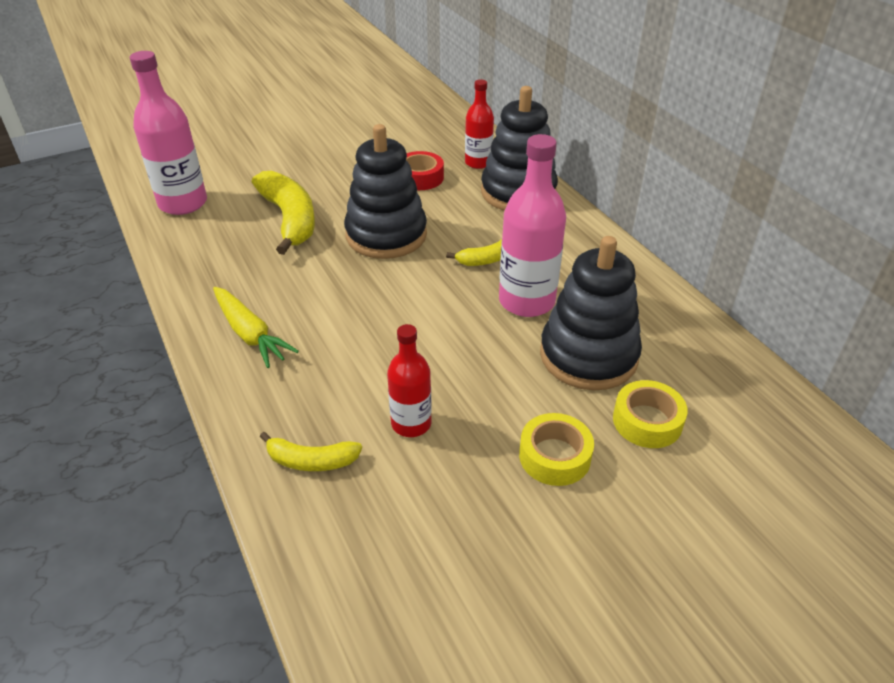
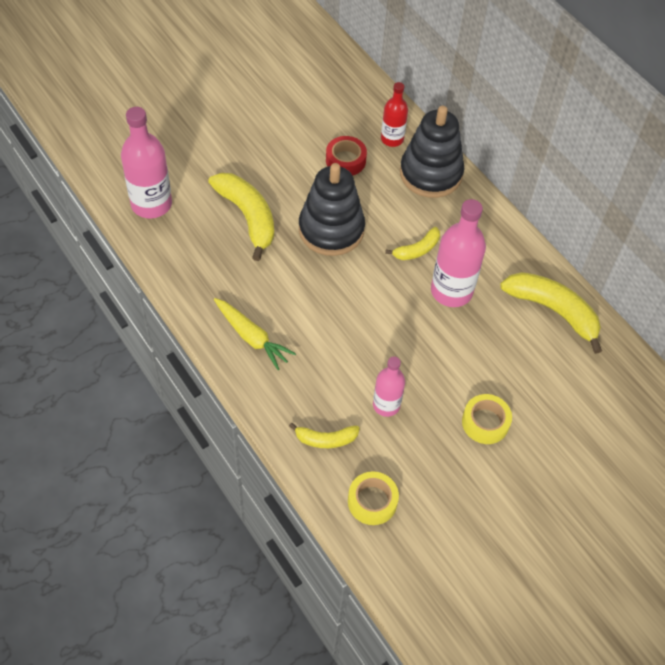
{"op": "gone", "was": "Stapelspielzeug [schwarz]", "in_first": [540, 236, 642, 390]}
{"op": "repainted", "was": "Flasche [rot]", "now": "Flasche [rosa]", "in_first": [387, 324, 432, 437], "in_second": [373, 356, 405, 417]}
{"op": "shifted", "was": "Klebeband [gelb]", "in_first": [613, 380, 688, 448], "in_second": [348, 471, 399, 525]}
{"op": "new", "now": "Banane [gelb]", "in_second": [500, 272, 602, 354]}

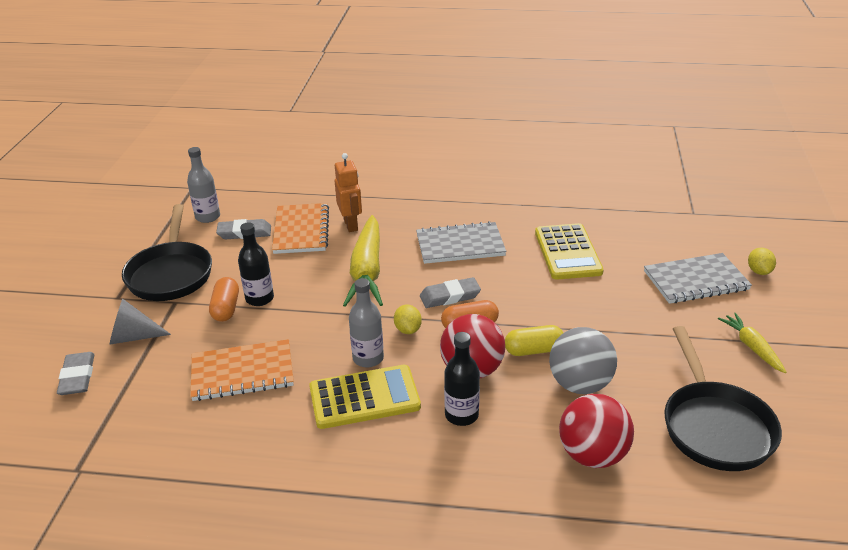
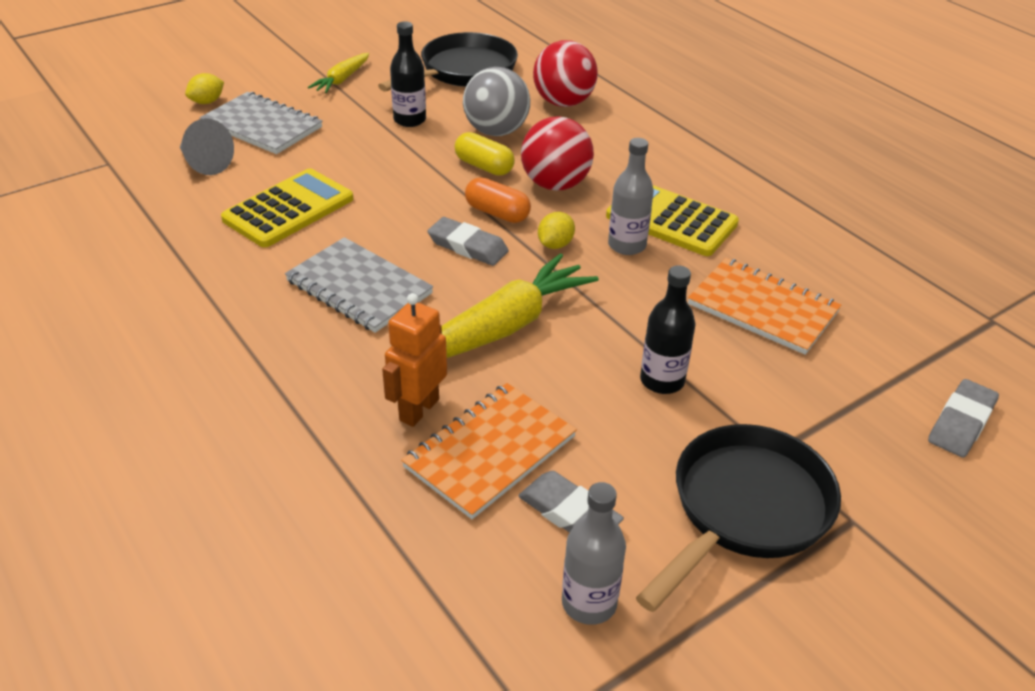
{"op": "gone", "was": "Kapsel [orange]", "in_first": [209, 277, 239, 322]}
{"op": "shifted", "was": "Kegel [grau]", "in_first": [109, 299, 171, 345], "in_second": [180, 118, 234, 175]}
{"op": "shifted", "was": "Flasche [schwarz]", "in_first": [444, 332, 480, 426], "in_second": [390, 21, 426, 127]}

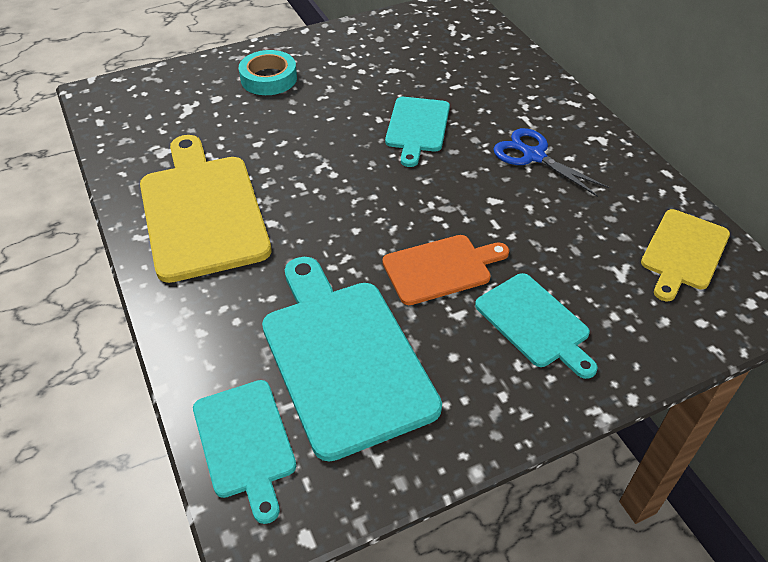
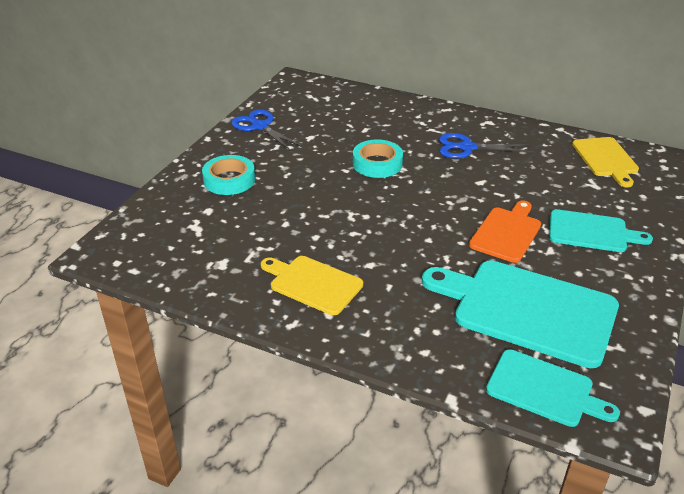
{"op": "swapped", "was": "Schneidebrett [türkis]", "now": "Klebeband [türkis]", "in_first": [385, 97, 450, 167], "in_second": [353, 139, 403, 178]}
{"op": "scaled", "was": "Schneidebrett [gelb]", "in_first": [140, 135, 272, 283], "in_second": [261, 256, 363, 315], "ratio": 0.58}
{"op": "new", "now": "Schere [blau]", "in_second": [231, 109, 303, 151]}

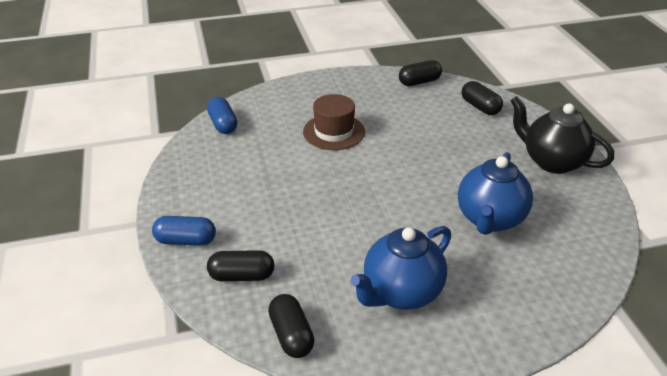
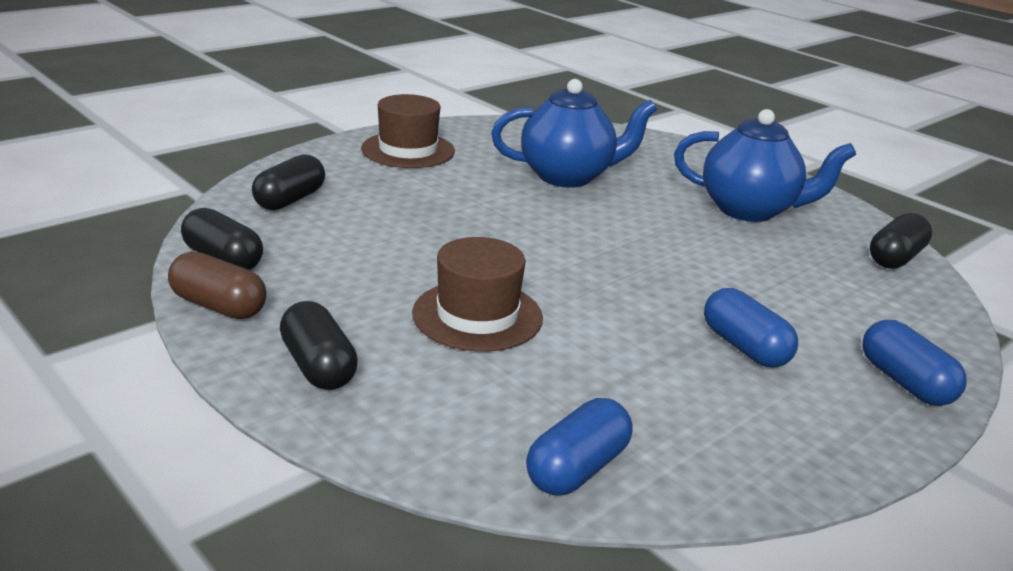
{"op": "swapped", "was": "Teekanne [schwarz]", "now": "Hut [braun]", "in_first": [511, 96, 615, 174], "in_second": [361, 94, 455, 168]}
{"op": "shifted", "was": "Kapsel [schwarz]", "in_first": [207, 250, 274, 281], "in_second": [280, 301, 358, 390]}
{"op": "new", "now": "Kapsel [braun]", "in_second": [168, 251, 267, 319]}
{"op": "new", "now": "Kapsel [blau]", "in_second": [704, 288, 798, 368]}

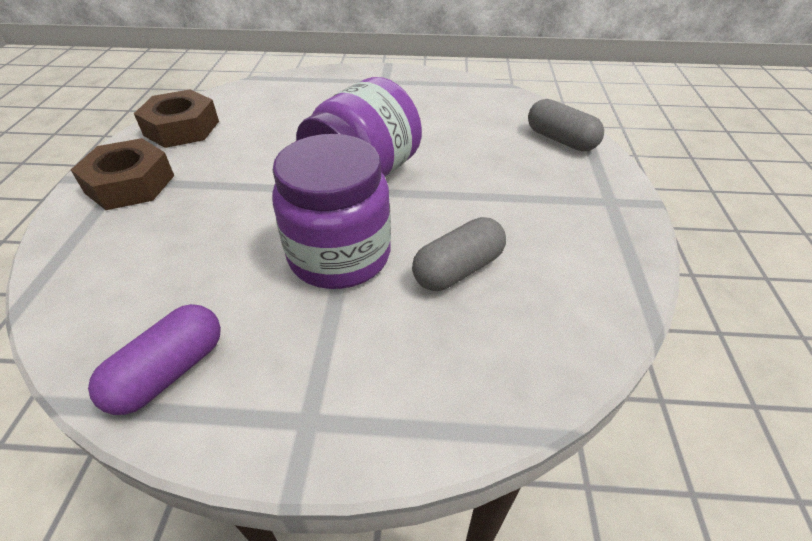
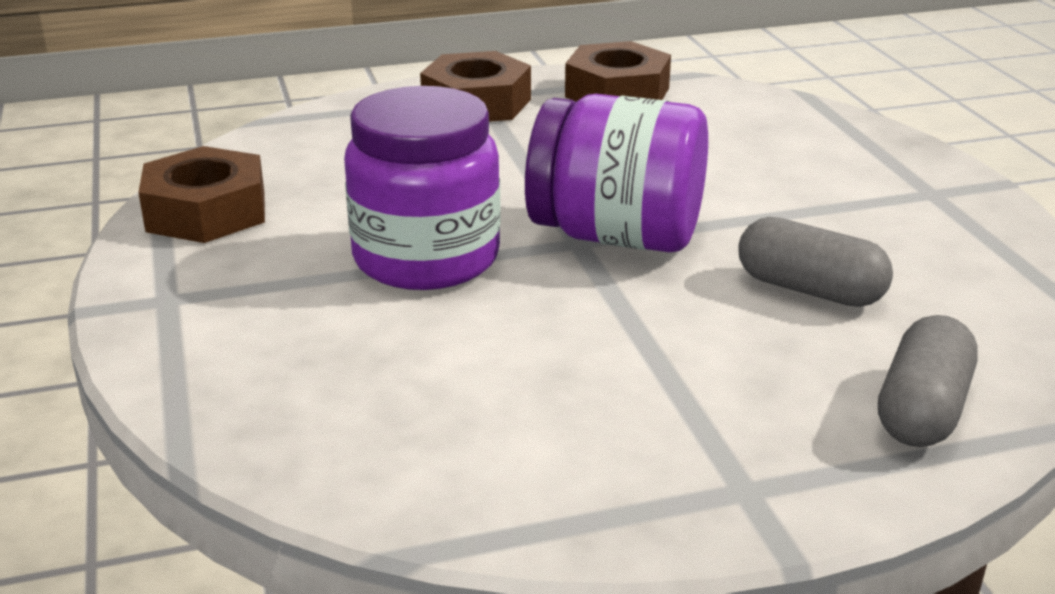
{"op": "shifted", "was": "Kapsel [grau]", "in_first": [412, 217, 506, 291], "in_second": [738, 217, 893, 307]}
{"op": "swapped", "was": "Kapsel [lila]", "now": "Sechskantmutter [braun]", "in_first": [88, 304, 221, 415], "in_second": [138, 146, 265, 243]}

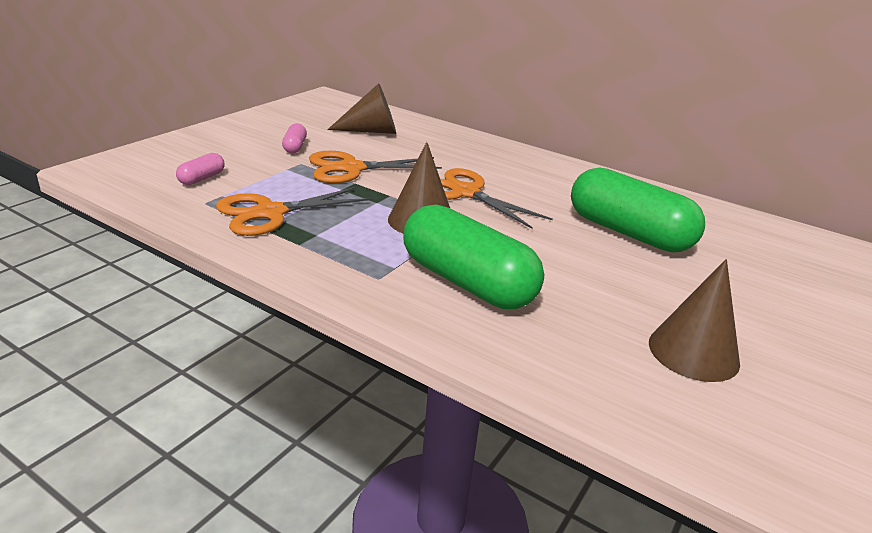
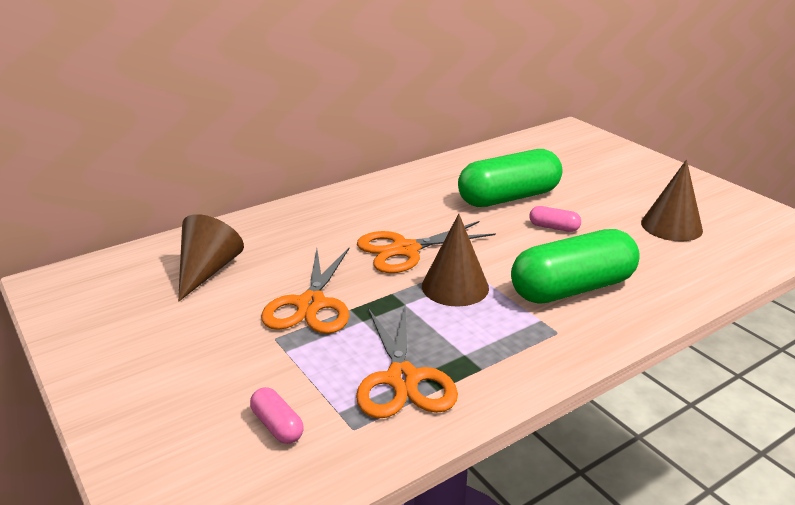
{"op": "shifted", "was": "Kapsel [rosa]", "in_first": [282, 123, 307, 153], "in_second": [529, 206, 581, 232]}

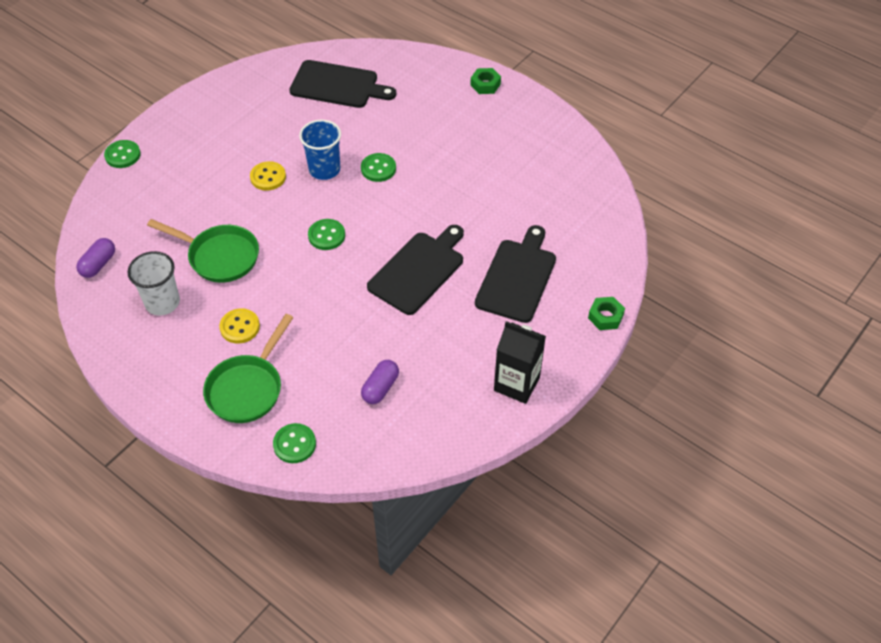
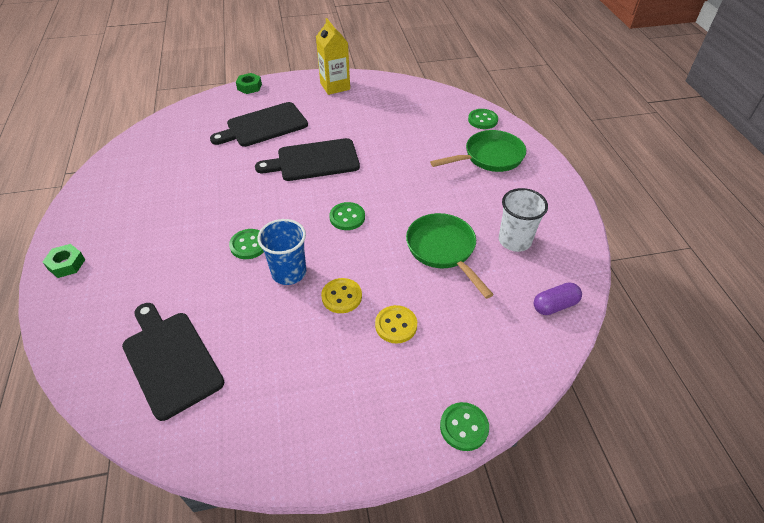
{"op": "shifted", "was": "Knopf [gelb]", "in_first": [219, 308, 260, 344], "in_second": [375, 305, 417, 343]}
{"op": "repainted", "was": "Getränkekarton [schwarz]", "now": "Getränkekarton [gelb]", "in_first": [494, 321, 546, 404], "in_second": [316, 18, 350, 95]}
{"op": "gone", "was": "Kapsel [lila]", "in_first": [361, 360, 399, 404]}

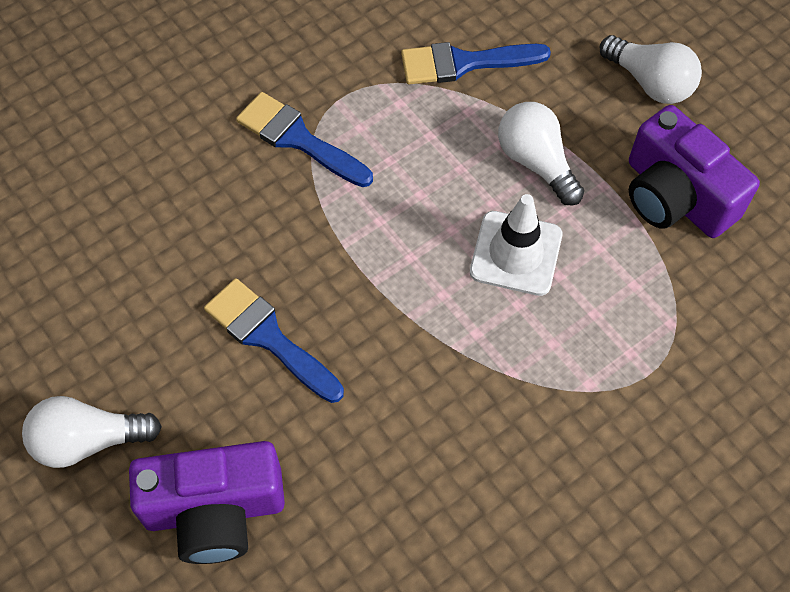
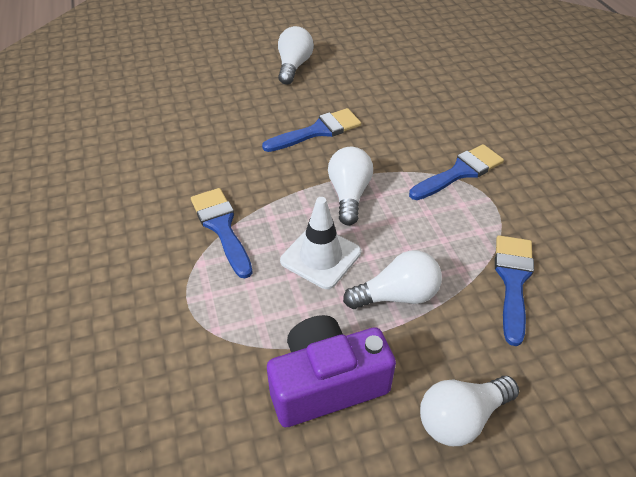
{"op": "gone", "was": "Kamera [lila]", "in_first": [129, 441, 285, 564]}
{"op": "new", "now": "Glühbirne [weiß]", "in_second": [328, 147, 373, 225]}
{"op": "new", "now": "Pinsel [blau]", "in_second": [191, 188, 253, 278]}

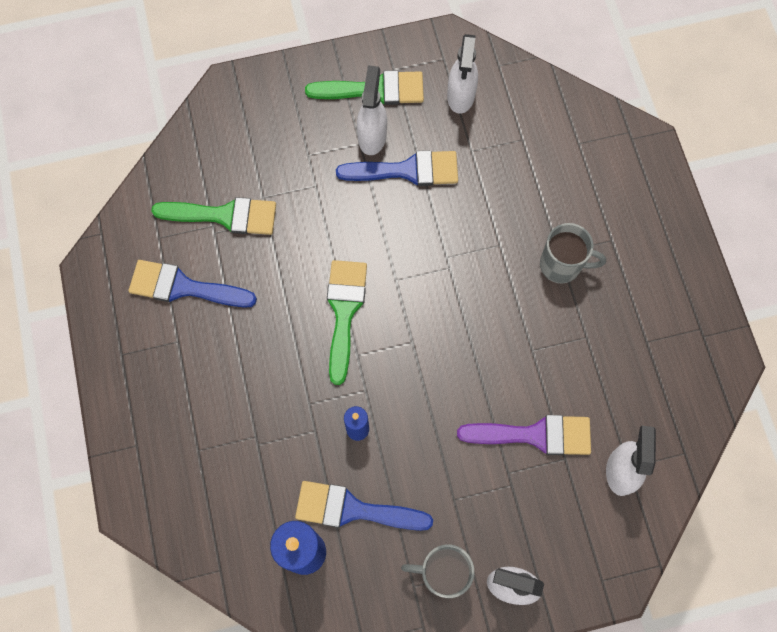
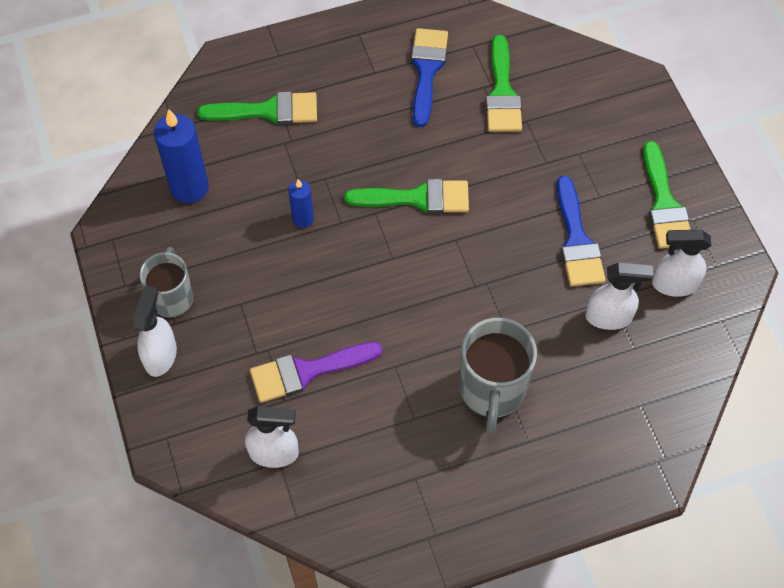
{"op": "shifted", "was": "Sprühflasche [weiß]", "in_first": [357, 66, 387, 155], "in_second": [585, 263, 653, 330]}
{"op": "scaled", "was": "Tasse [grau]", "in_first": [540, 223, 606, 283], "in_second": [460, 318, 537, 434], "ratio": 1.51}
{"op": "rotated", "was": "Pinsel [lila]", "in_first": [457, 415, 591, 455], "in_second": [250, 342, 382, 403], "clockwise": 75}
{"op": "gone", "was": "Pinsel [blau]", "in_first": [295, 481, 433, 531]}
{"op": "new", "now": "Pinsel [grün]", "in_second": [197, 92, 317, 125]}

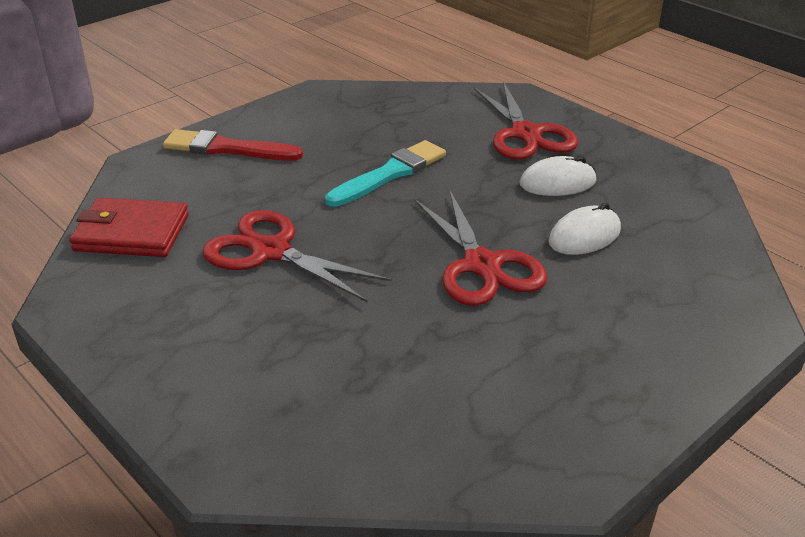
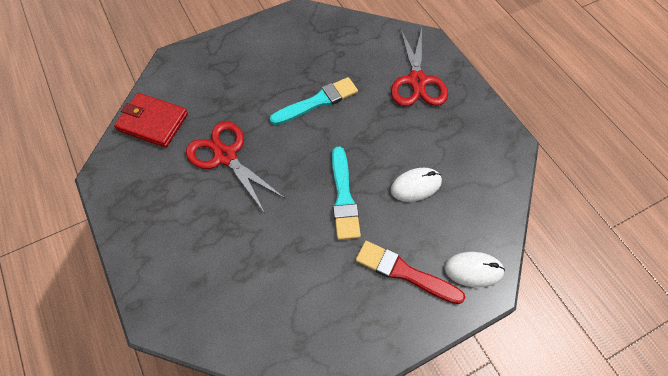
{"op": "shifted", "was": "Pinsel [rot]", "in_first": [163, 129, 303, 161], "in_second": [356, 241, 465, 304]}
{"op": "shifted", "was": "Computermaus [weiß]", "in_first": [520, 155, 596, 196], "in_second": [444, 252, 505, 287]}
{"op": "swapped", "was": "Schere [rot]", "now": "Pinsel [türkis]", "in_first": [414, 189, 547, 306], "in_second": [332, 147, 361, 240]}

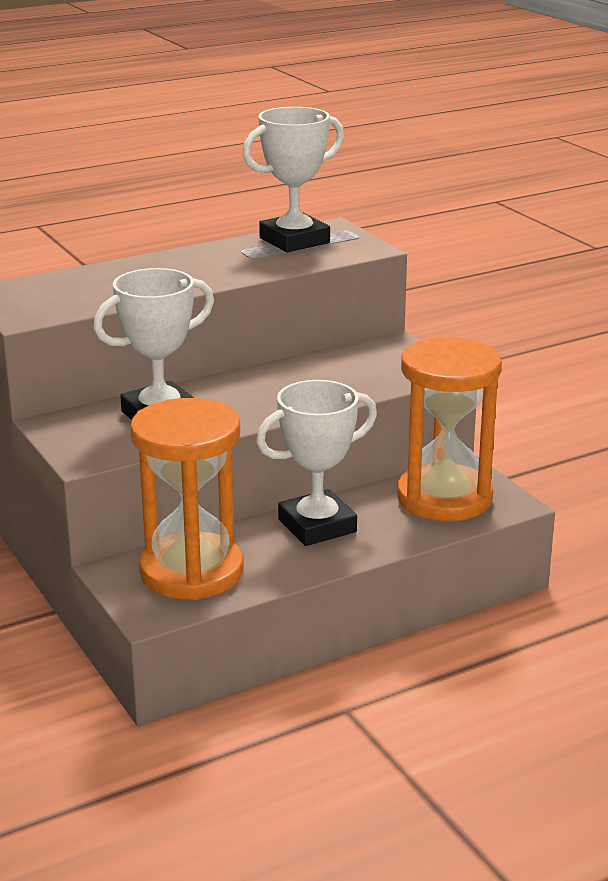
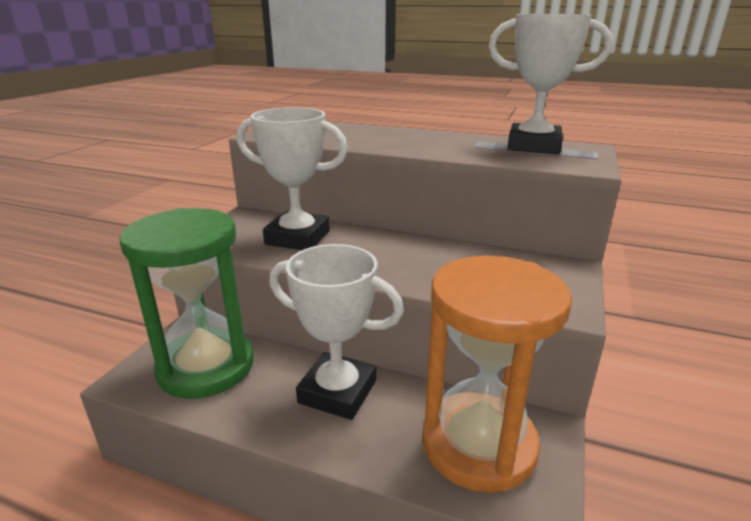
{"op": "repainted", "was": "Sanduhr [orange]", "now": "Sanduhr [grün]", "in_first": [130, 398, 244, 600], "in_second": [120, 208, 254, 399]}

